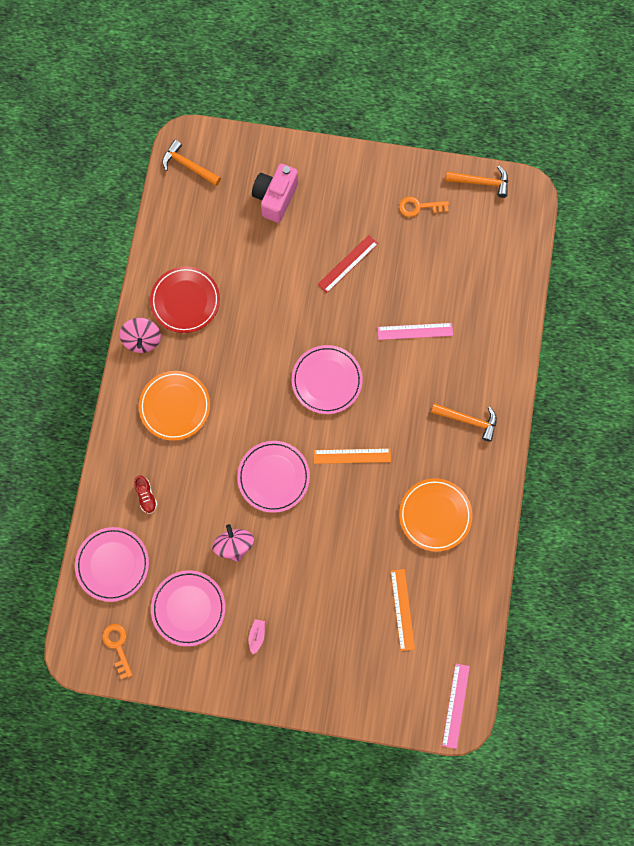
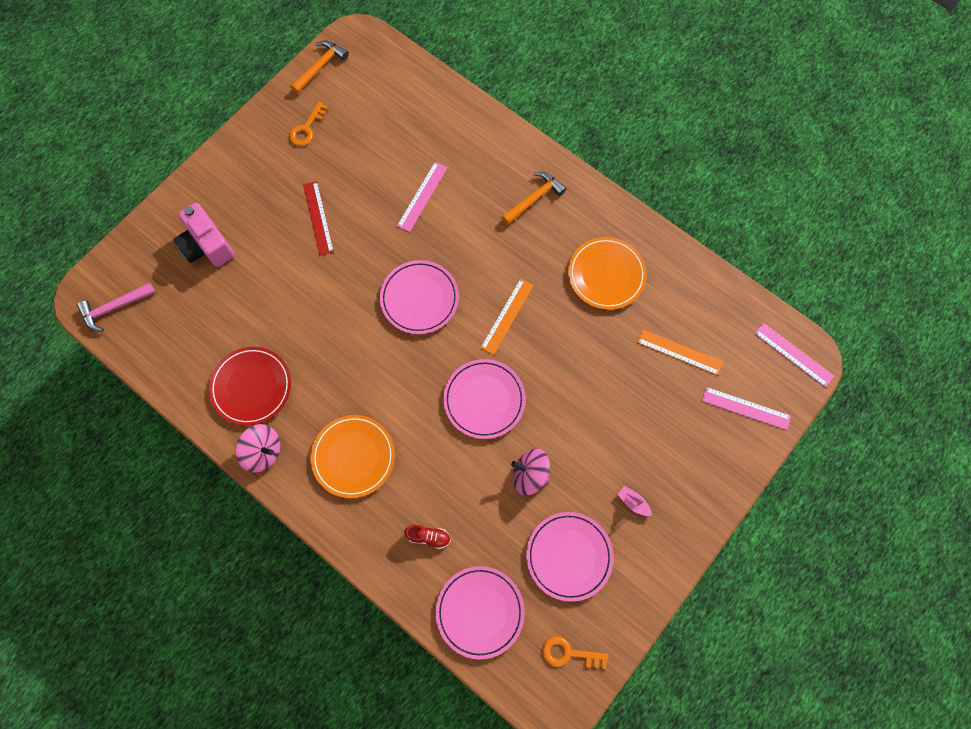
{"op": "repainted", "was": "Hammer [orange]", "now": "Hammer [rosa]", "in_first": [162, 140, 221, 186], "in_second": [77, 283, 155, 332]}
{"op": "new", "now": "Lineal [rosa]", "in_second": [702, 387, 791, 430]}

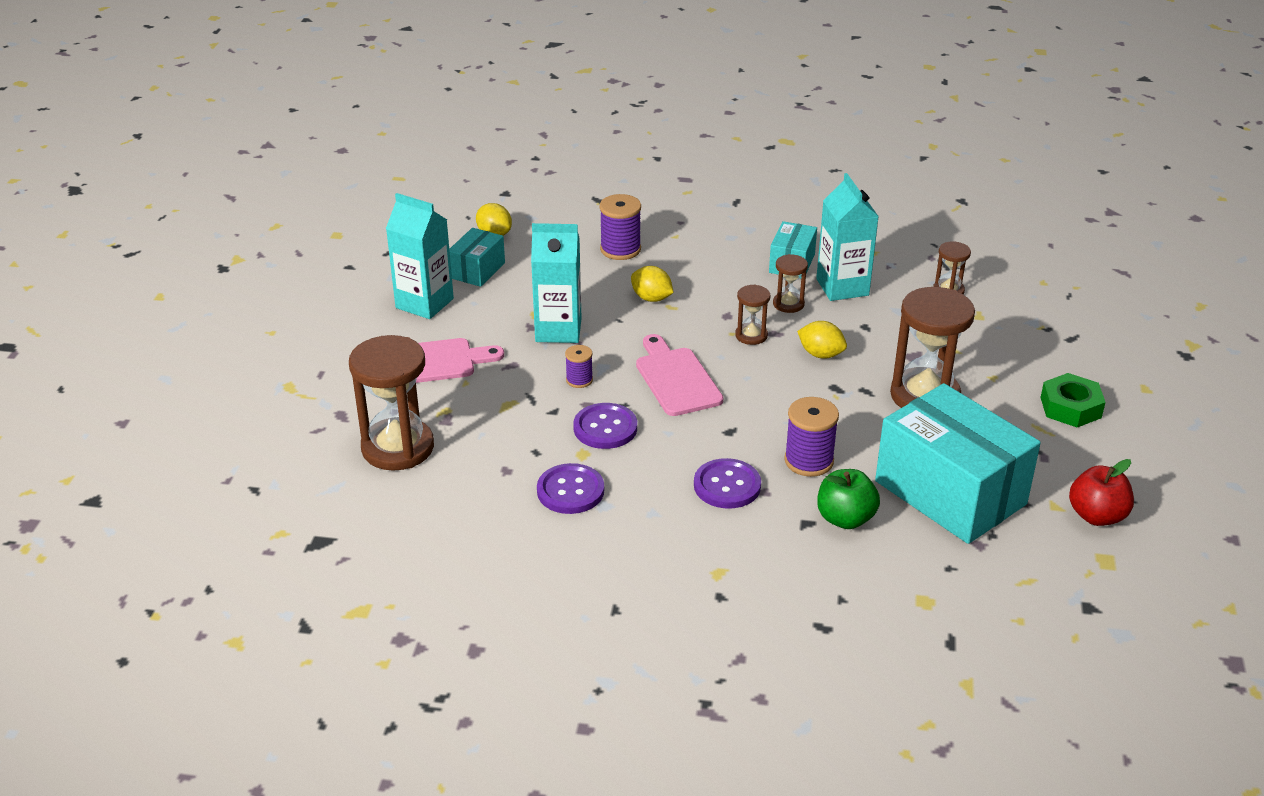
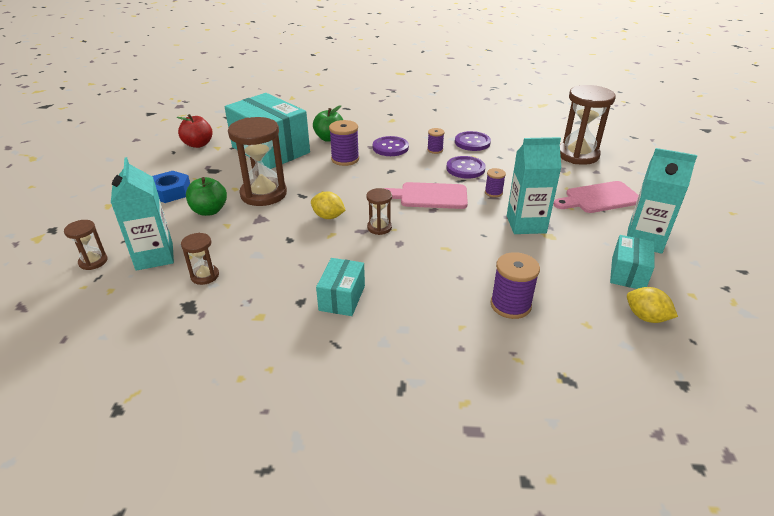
{"op": "shifted", "was": "Getränkekarton [türkis]", "in_first": [816, 173, 879, 301], "in_second": [111, 157, 174, 271]}
{"op": "shifted", "was": "Sanduhr [braun]", "in_first": [773, 254, 808, 313], "in_second": [64, 220, 108, 270]}
{"op": "gone", "was": "Zitrone [gelb]", "in_first": [631, 266, 674, 302]}
{"op": "rotated", "was": "Schneidebrett [rosa]", "in_first": [636, 334, 723, 416], "in_second": [383, 182, 468, 209], "clockwise": 120}
{"op": "repainted", "was": "Sechskantmutter [grün]", "now": "Sechskantmutter [blau]", "in_first": [1040, 373, 1106, 427], "in_second": [152, 171, 190, 203]}
{"op": "new", "now": "Garnrolle [lila]", "in_second": [427, 128, 444, 154]}
{"op": "new", "now": "Apfel [grün]", "in_second": [186, 177, 227, 216]}

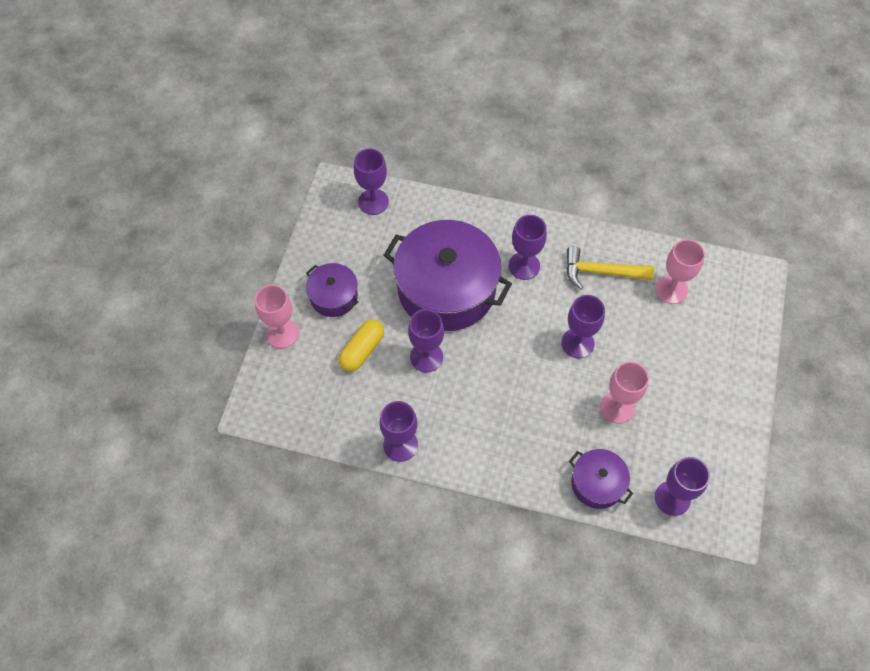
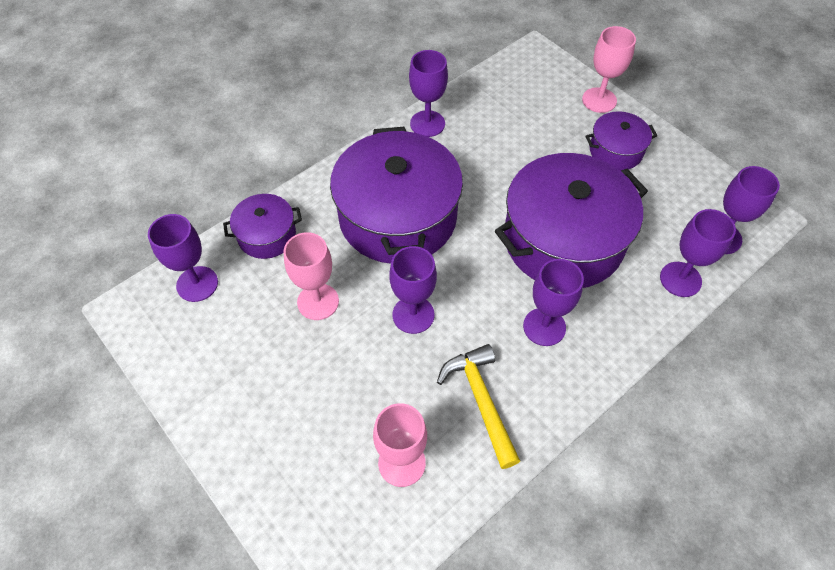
{"op": "rotated", "was": "Hammer [gelb]", "in_first": [566, 246, 655, 290], "in_second": [437, 344, 520, 469], "clockwise": -60}
{"op": "shifted", "was": "Kelch [lila]", "in_first": [408, 309, 444, 372], "in_second": [660, 209, 736, 297]}
{"op": "gone", "was": "Kapsel [gelb]", "in_first": [339, 319, 384, 372]}
{"op": "new", "now": "Kochtopf [lila]", "in_second": [330, 127, 463, 264]}

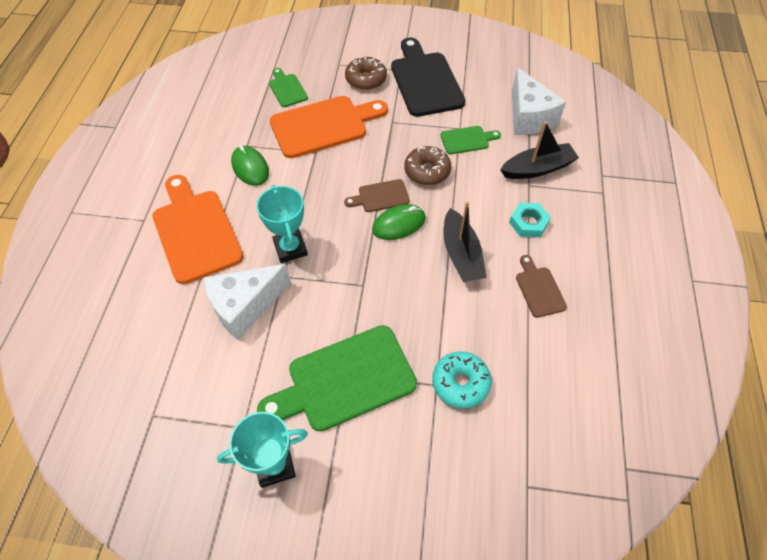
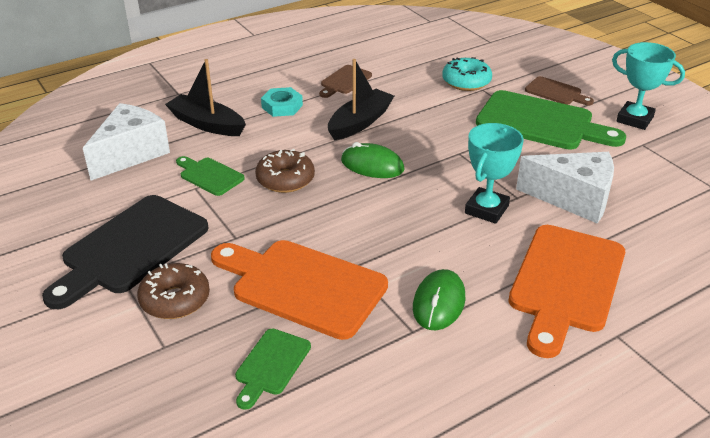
{"op": "shifted", "was": "Schneidebrett [braun]", "in_first": [344, 179, 410, 212], "in_second": [525, 76, 594, 105]}

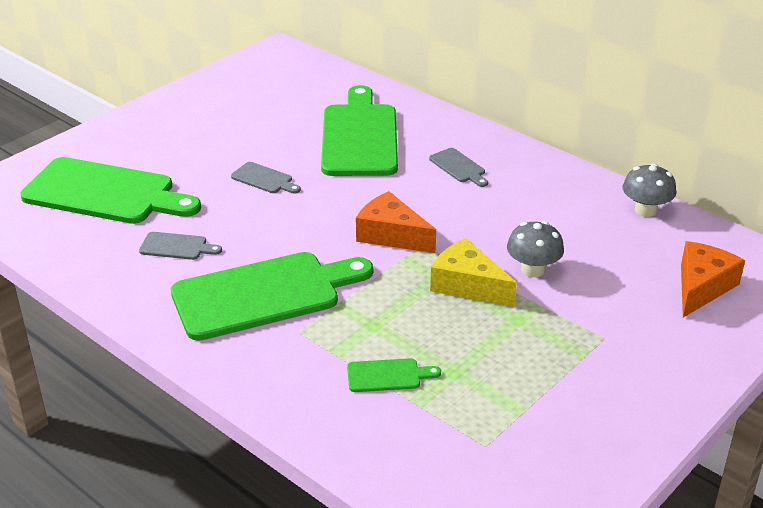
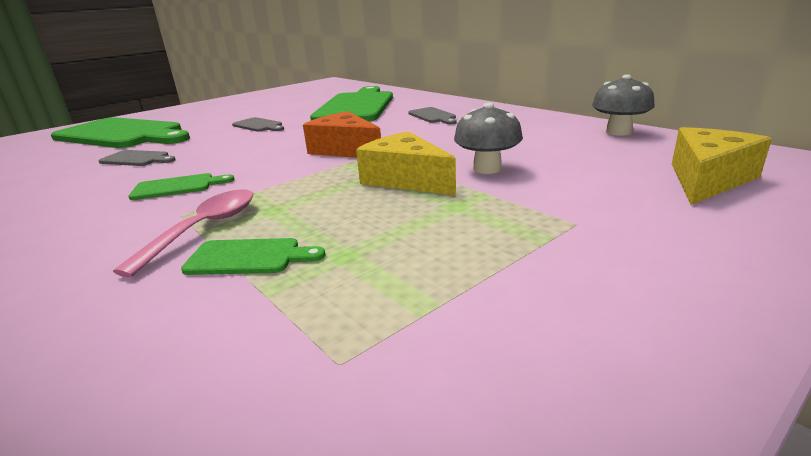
{"op": "repainted", "was": "Käse [orange]", "now": "Käse [gelb]", "in_first": [681, 241, 745, 318], "in_second": [672, 127, 772, 205]}
{"op": "scaled", "was": "Schneidebrett [grün]", "in_first": [171, 252, 373, 341], "in_second": [128, 173, 235, 200], "ratio": 0.42}
{"op": "new", "now": "Löffel [rosa]", "in_second": [113, 189, 253, 277]}

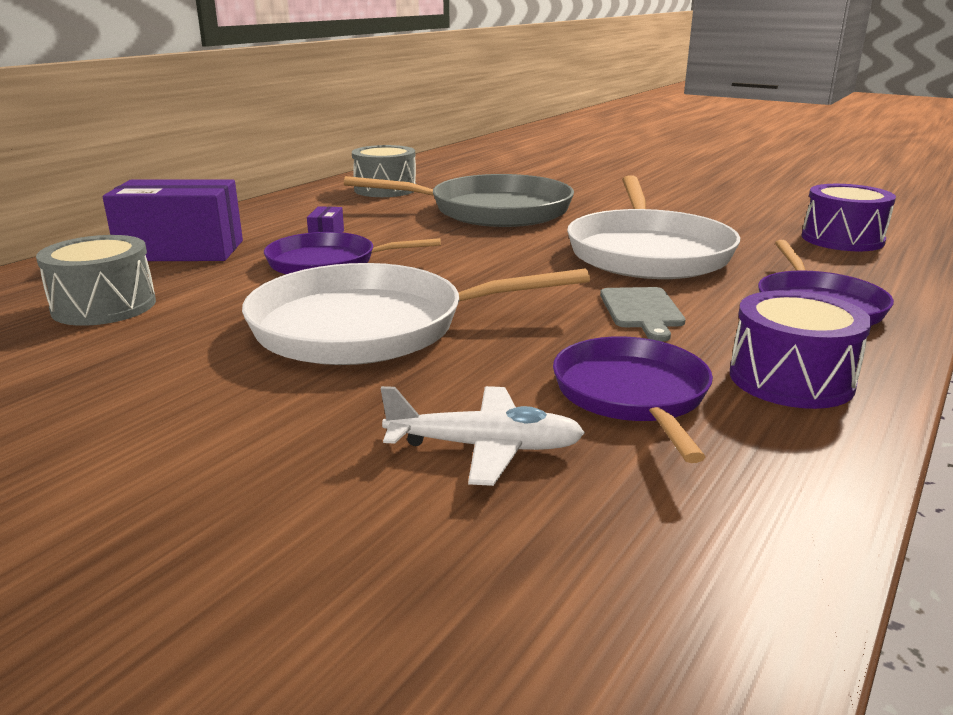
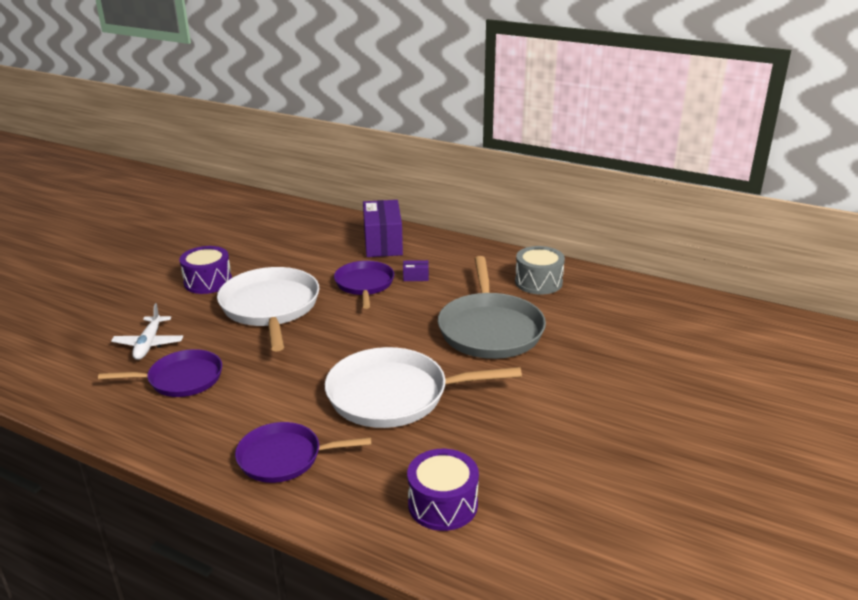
{"op": "gone", "was": "Trommel [grau]", "in_first": [36, 235, 156, 326]}
{"op": "gone", "was": "Schneidebrett [grau]", "in_first": [600, 287, 686, 342]}
{"op": "shifted", "was": "Trommel [lila]", "in_first": [730, 290, 872, 409], "in_second": [179, 246, 232, 294]}

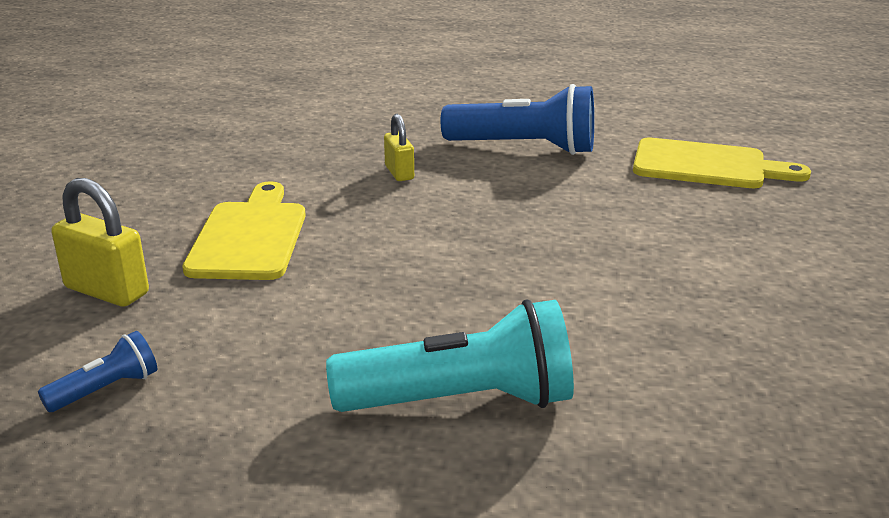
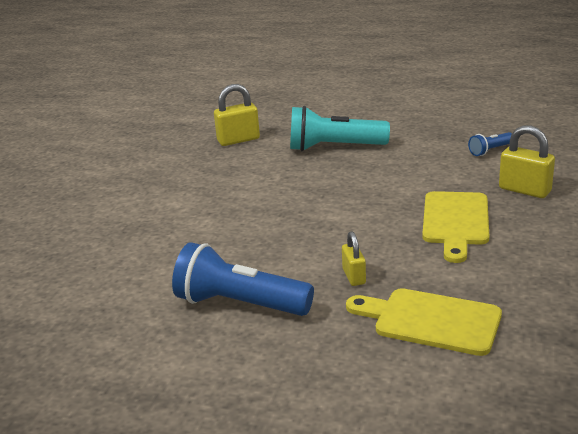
{"op": "shifted", "was": "Schneidebrett [gelb]", "in_first": [633, 138, 811, 188], "in_second": [346, 288, 502, 356]}
{"op": "new", "now": "Vorhängeschloss [gelb]", "in_second": [214, 84, 260, 146]}

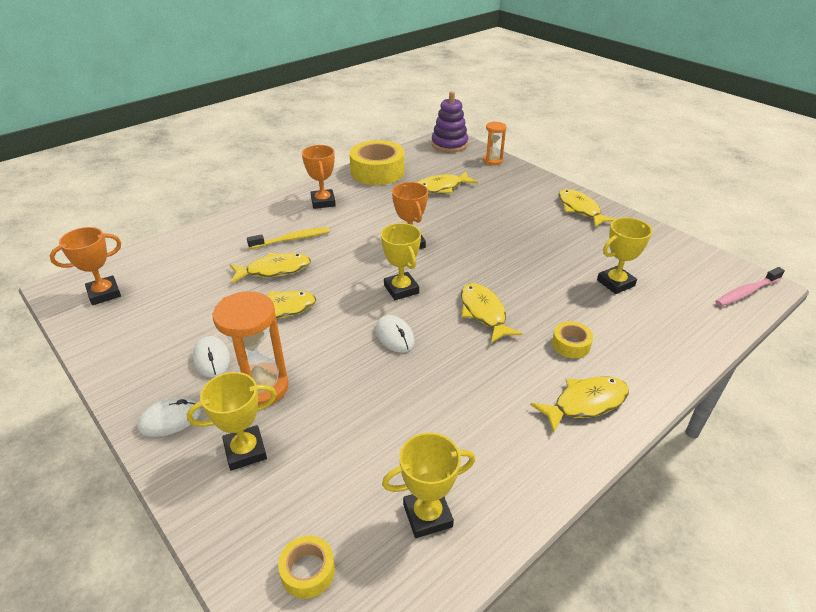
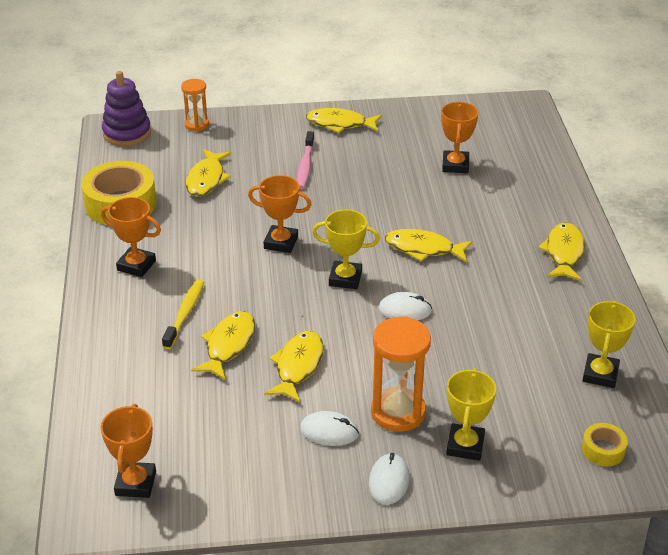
{"op": "repainted", "was": "Pokal [gelb]", "now": "Pokal [orange]", "in_first": [597, 217, 652, 294], "in_second": [441, 102, 479, 173]}
{"op": "shifted", "was": "Zahnbürste [rosa]", "in_first": [715, 267, 785, 306], "in_second": [297, 131, 315, 189]}
{"op": "gone", "was": "Klebeband [gelb]", "in_first": [552, 321, 593, 358]}

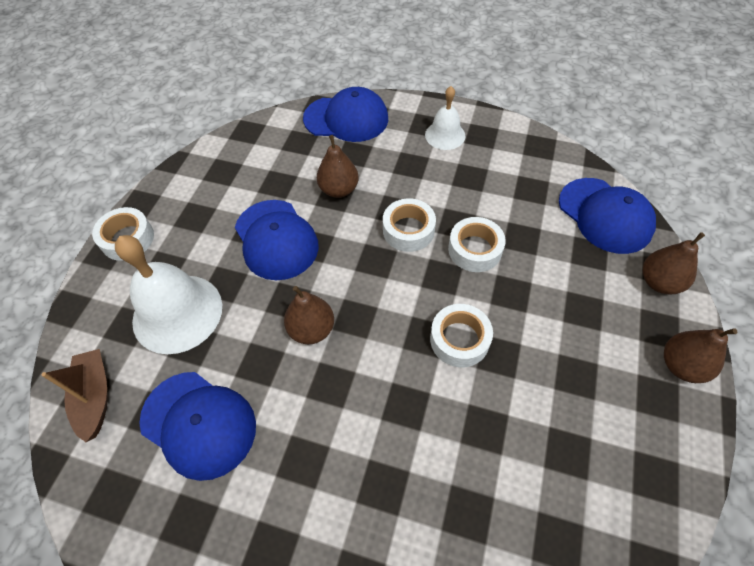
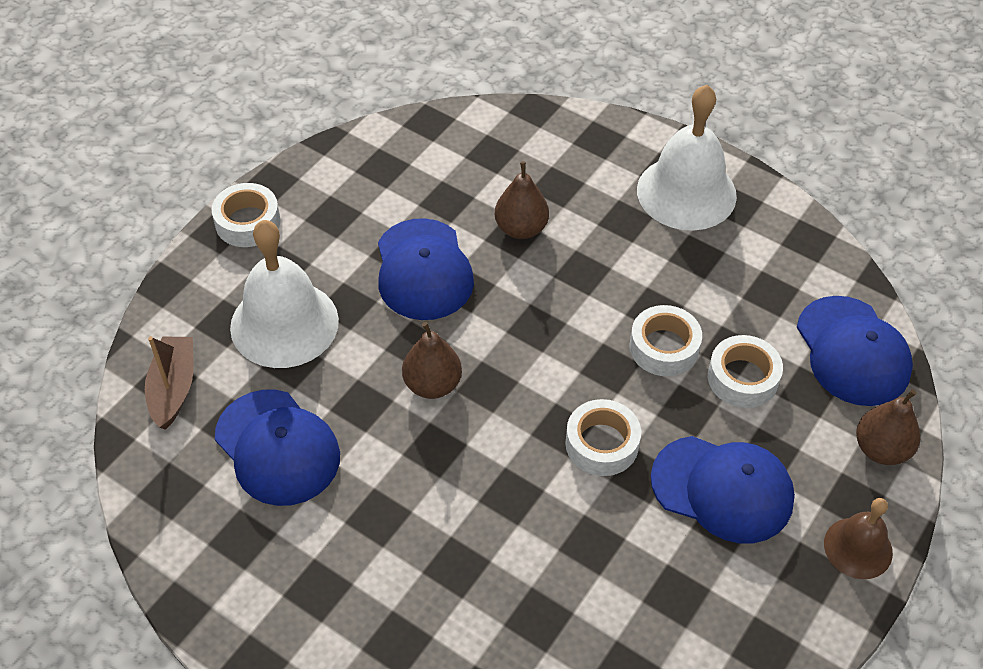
{"op": "scaled", "was": "Glocke [weiß]", "in_first": [425, 86, 465, 150], "in_second": [637, 85, 737, 230], "ratio": 1.78}
{"op": "shifted", "was": "Kappe [blau]", "in_first": [303, 87, 388, 142], "in_second": [651, 436, 795, 543]}
{"op": "shifted", "was": "Klebeband [weiß]", "in_first": [383, 198, 436, 252], "in_second": [708, 335, 783, 408]}
{"op": "swapped", "was": "Birne [braun]", "now": "Glocke [braun]", "in_first": [664, 328, 737, 383], "in_second": [824, 498, 893, 579]}

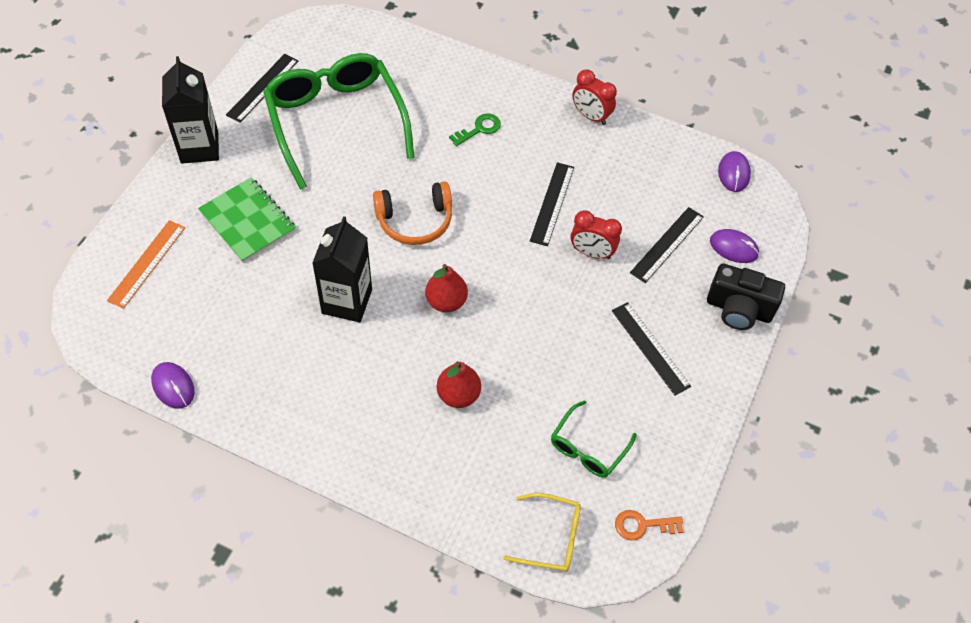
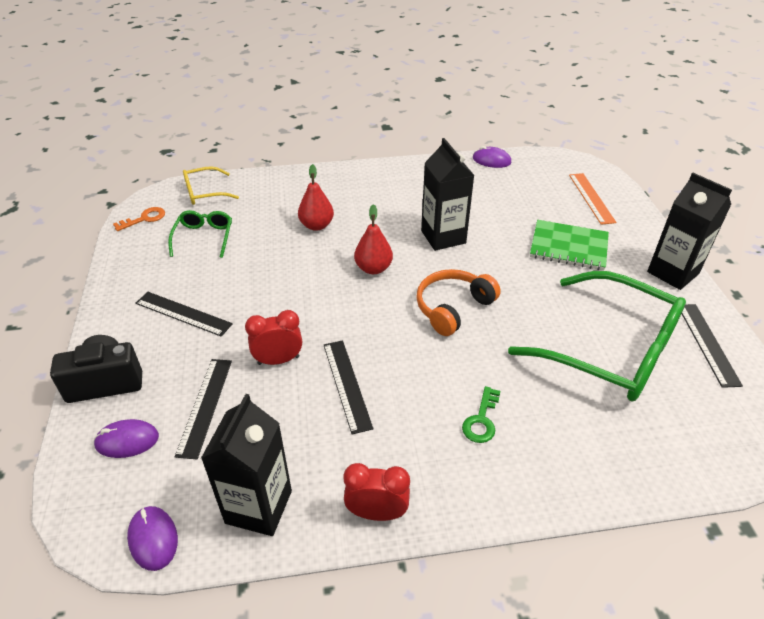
{"op": "new", "now": "Getränkekarton [schwarz]", "in_second": [201, 394, 292, 536]}

